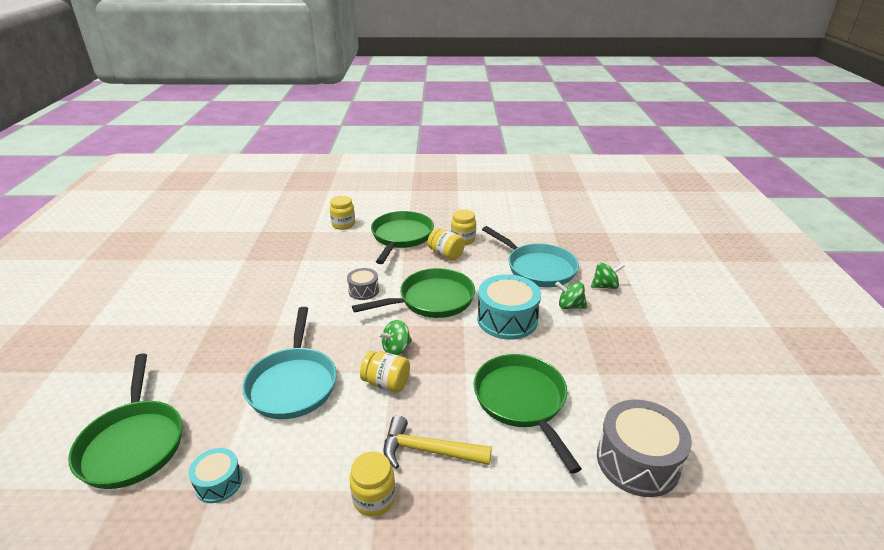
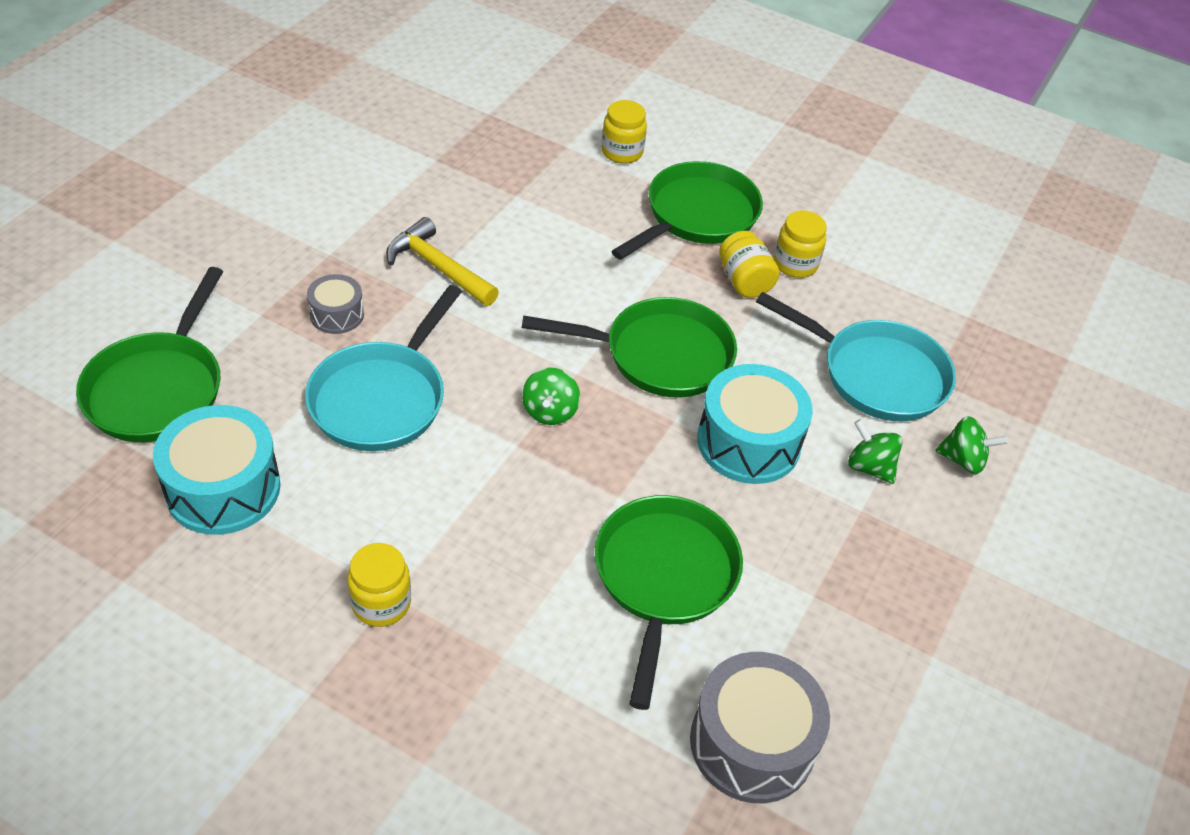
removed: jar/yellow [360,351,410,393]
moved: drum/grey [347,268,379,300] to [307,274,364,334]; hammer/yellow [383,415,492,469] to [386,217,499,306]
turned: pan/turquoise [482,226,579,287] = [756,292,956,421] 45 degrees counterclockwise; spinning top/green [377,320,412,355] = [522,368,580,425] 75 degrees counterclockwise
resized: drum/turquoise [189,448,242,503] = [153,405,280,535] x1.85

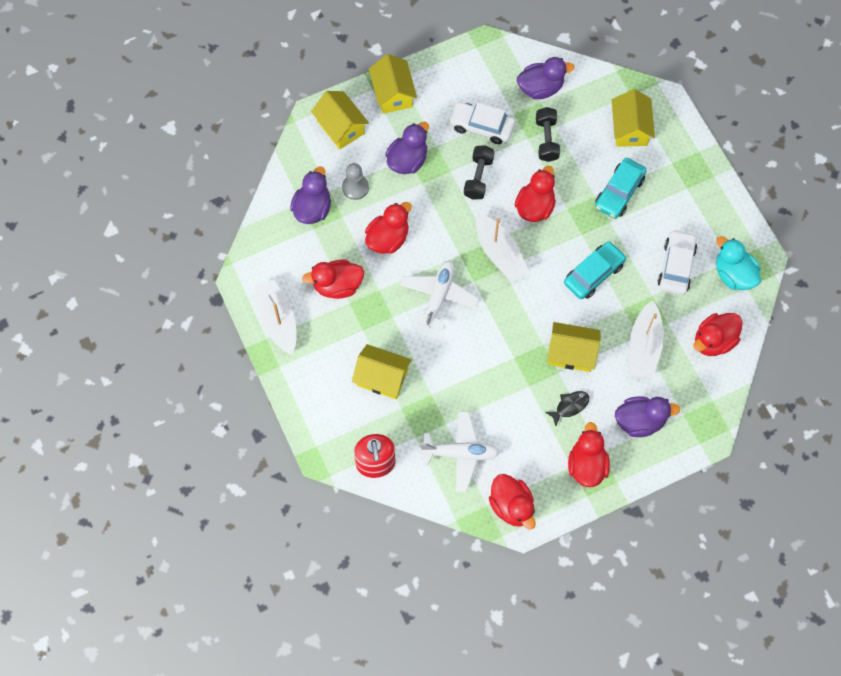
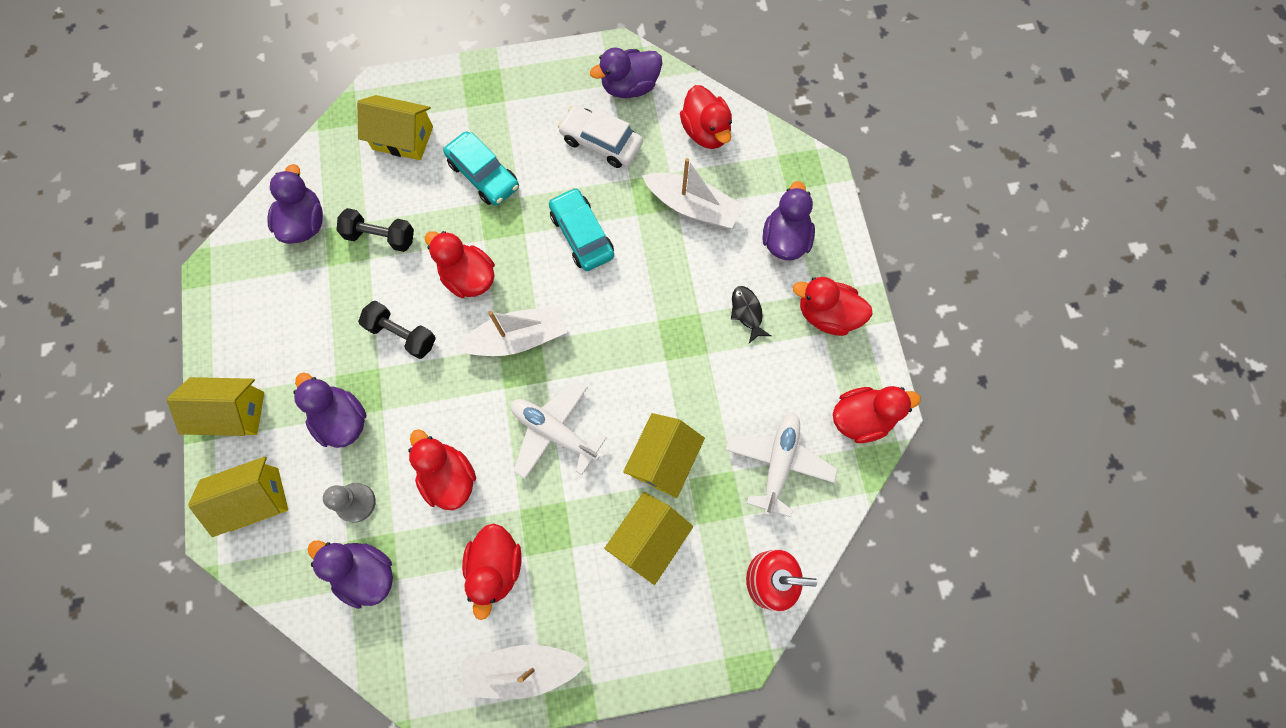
removed: car/white [449,102,515,144]
moved: house/yellow [547,322,601,372] to [623,413,705,498]
recoloured: duck/turquoise [716,236,761,290] to duck/purple [590,47,662,98]

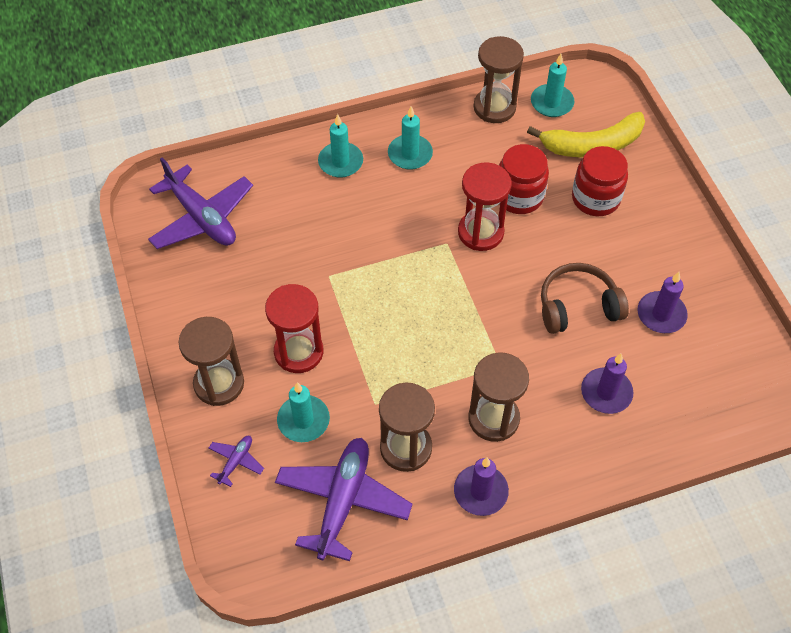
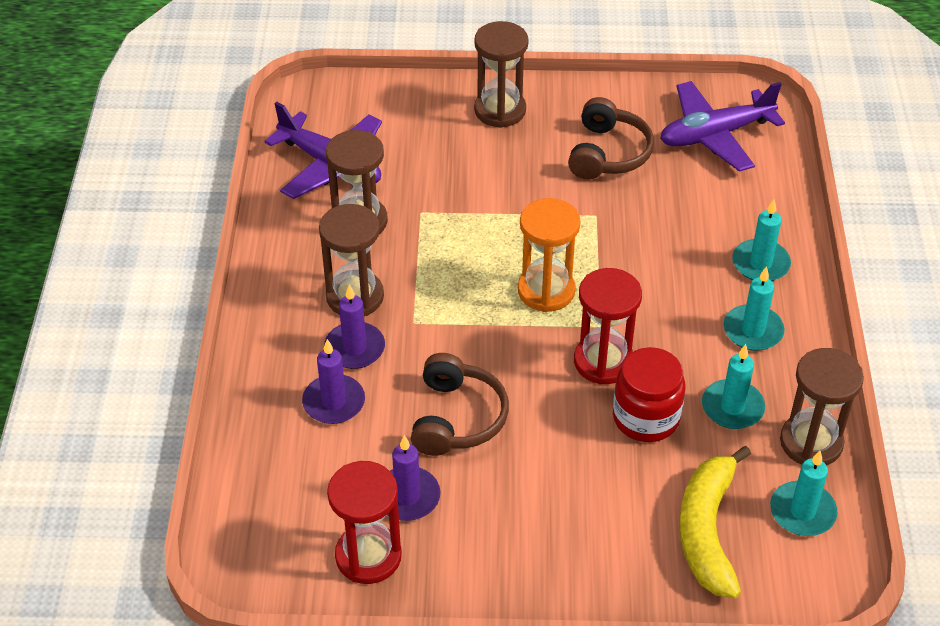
removed: jar/red [572,146,628,216]; plane/purple [209,436,264,487]
added: headphones/brown [568,97,654,179]; hourglass/orange [518,198,581,312]
moved: hourglass/red [265,284,323,373] to [327,461,402,584]; candle/turquoise [277,382,330,442] to [702,344,765,429]; candle/purple [454,457,509,516] to [324,284,385,369]

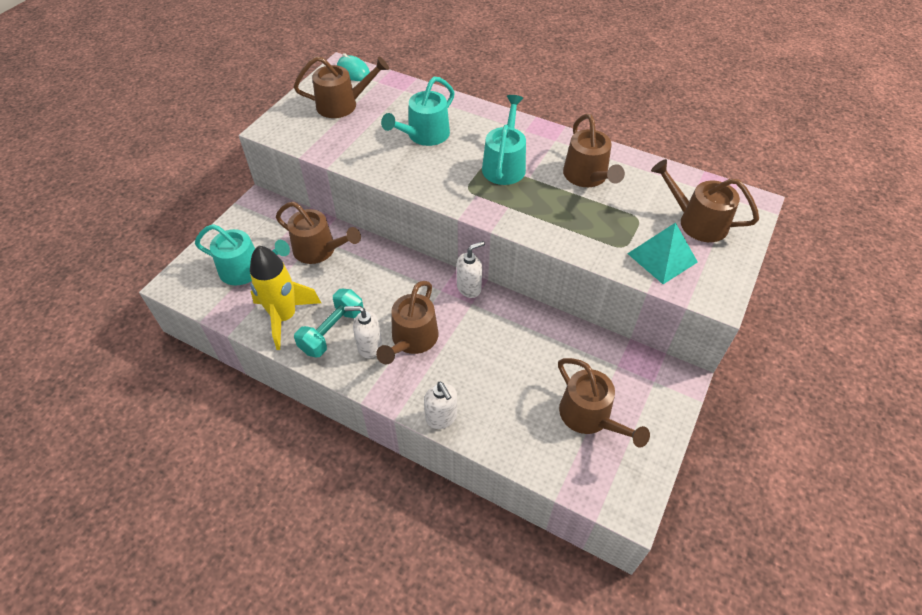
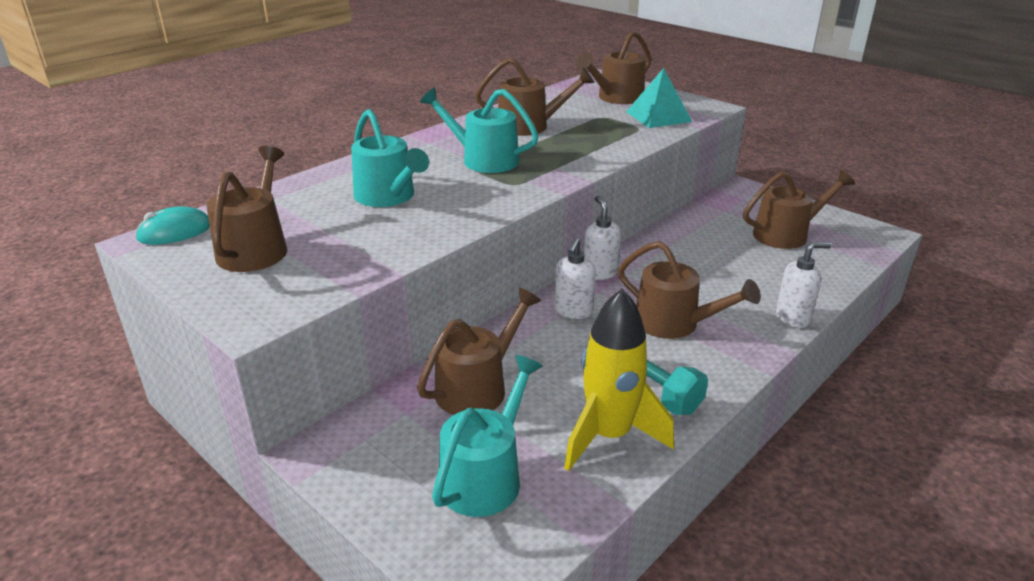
moved: soap dispenser/white [344,306,382,358] to [554,238,596,319]

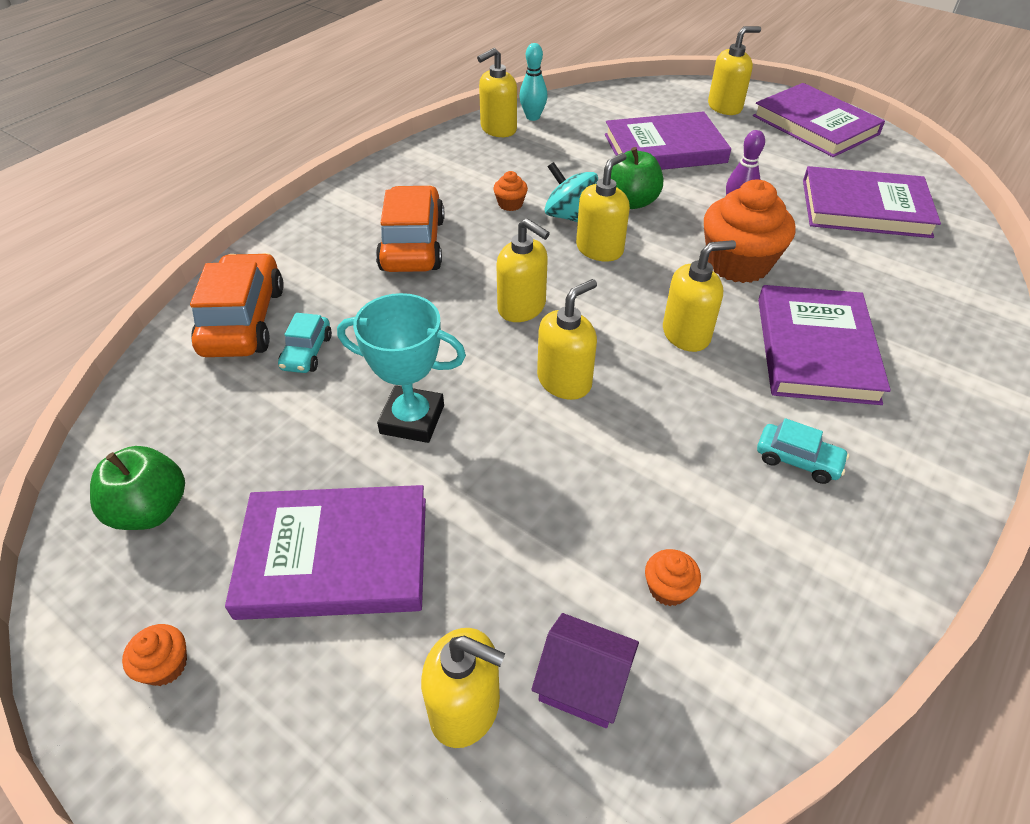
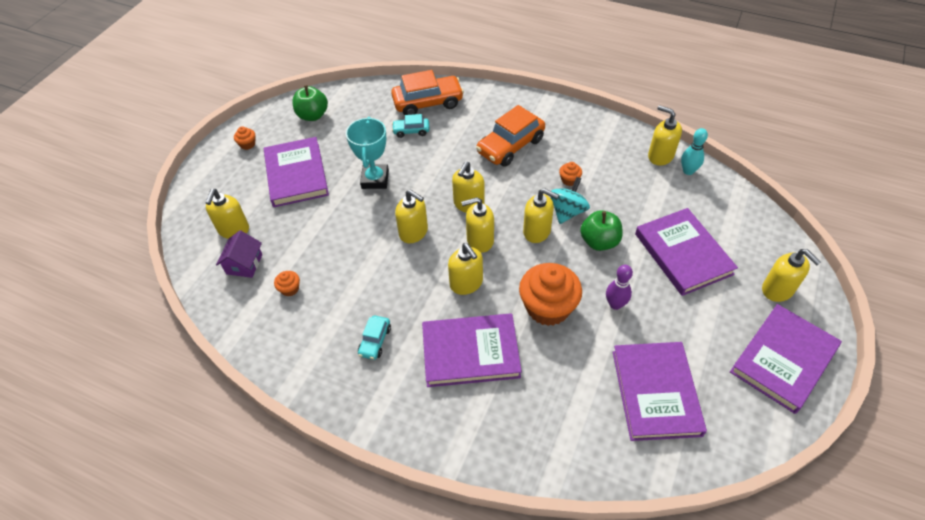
added: soap dispenser/yellow [461,197,494,253]
turned: car/orange [376,185,445,272] = [476,105,545,167] 150 degrees clockwise

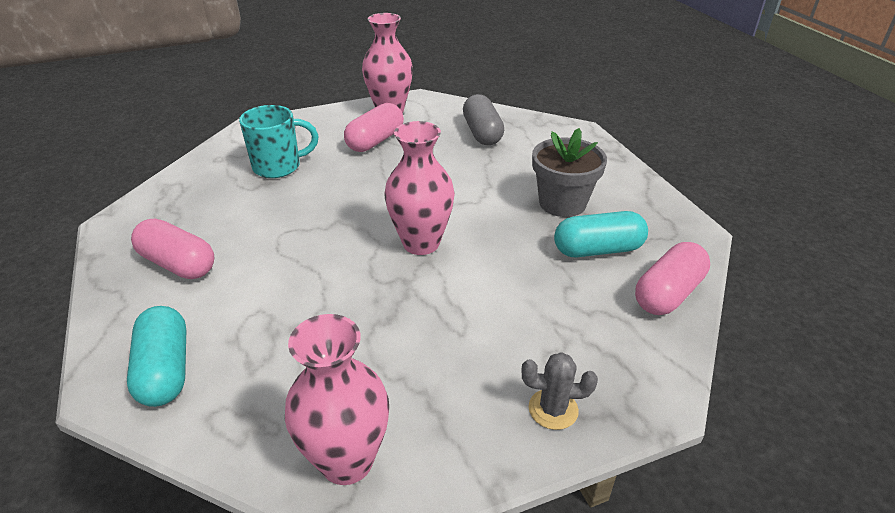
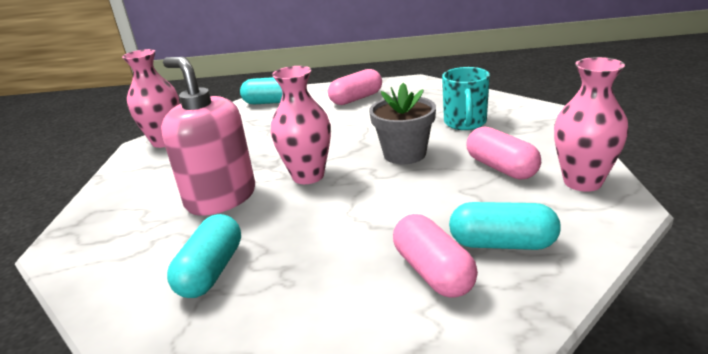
removed: cactus/grey [522,352,598,430]
added: soap dispenser/pink [161,57,255,215]
moved: flower pot/grey [532,128,607,217] to [369,83,436,164]; capsule/pink [635,242,710,315] to [393,214,478,298]
recoloured: capsule/grey [463,94,504,145] to capsule/turquoise [449,202,561,250]

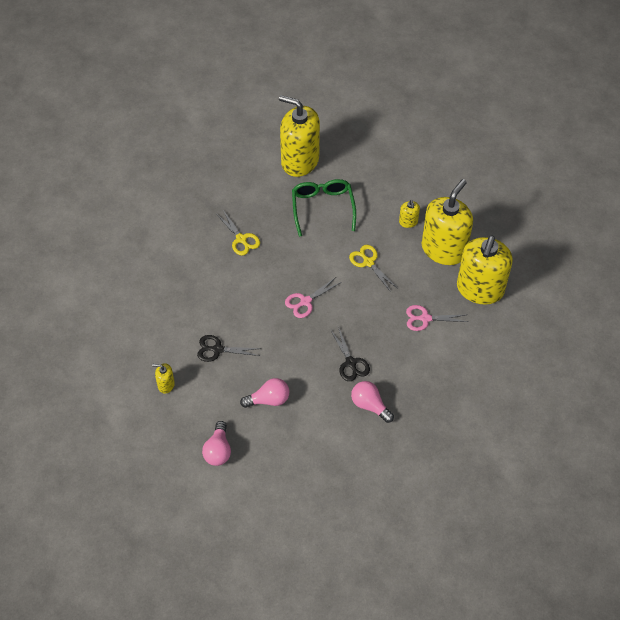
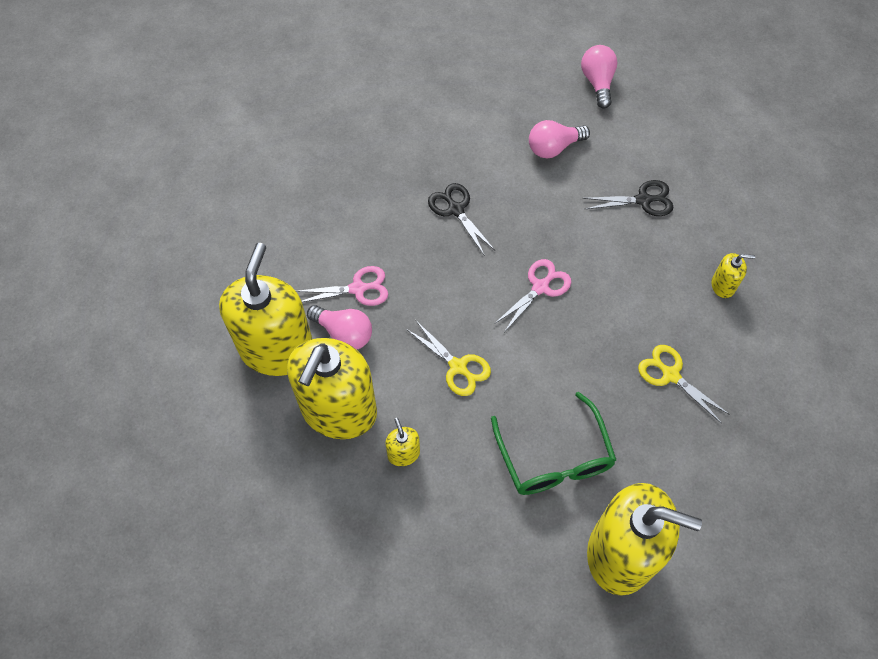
moved: soap dispenser/yellow [152,363,175,394] to [711,253,755,298]; light bulb/pink [351,381,394,423] to [307,305,372,350]

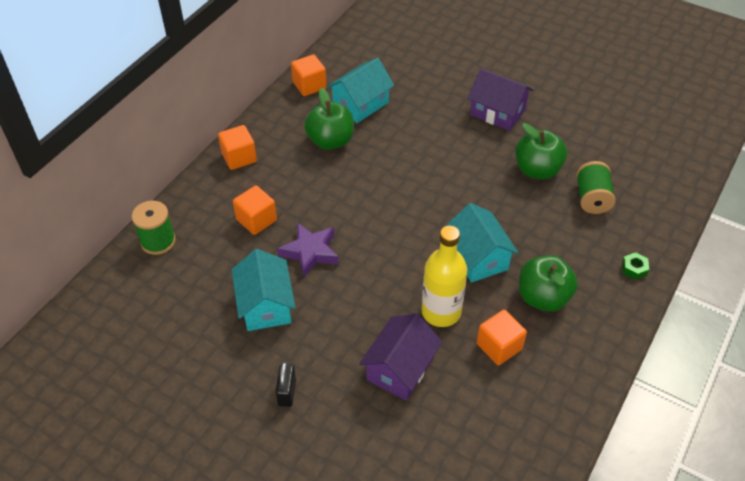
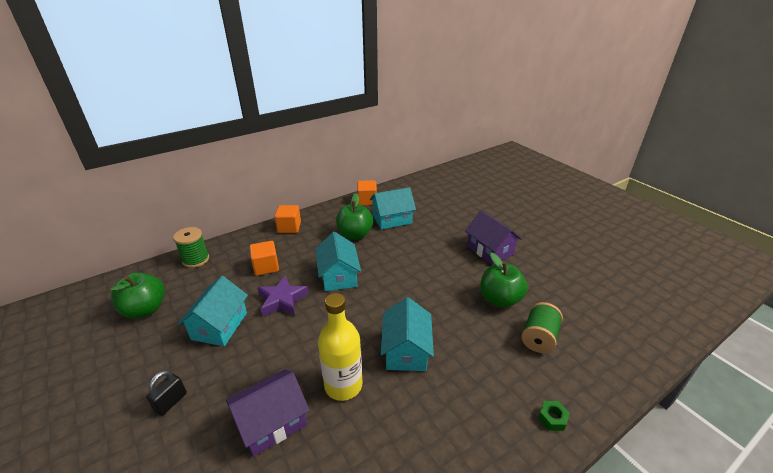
removed: cube/orange [477,310,527,365]
added: house/turquoise [315,232,361,291]
moved: apple/green [519,255,578,312] to [110,273,165,319]

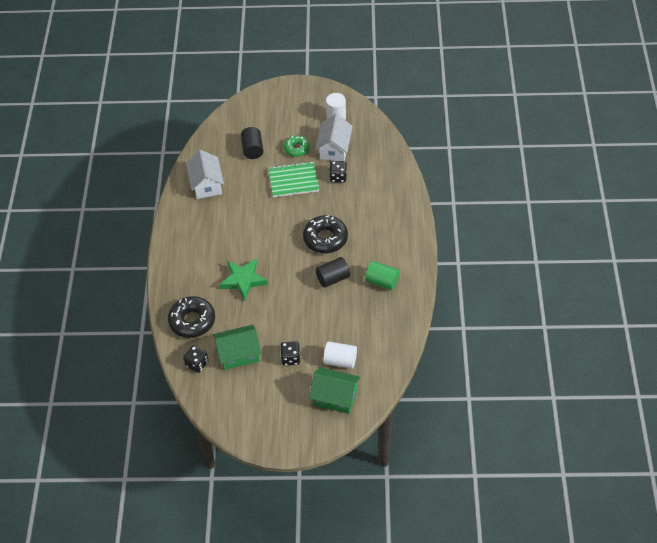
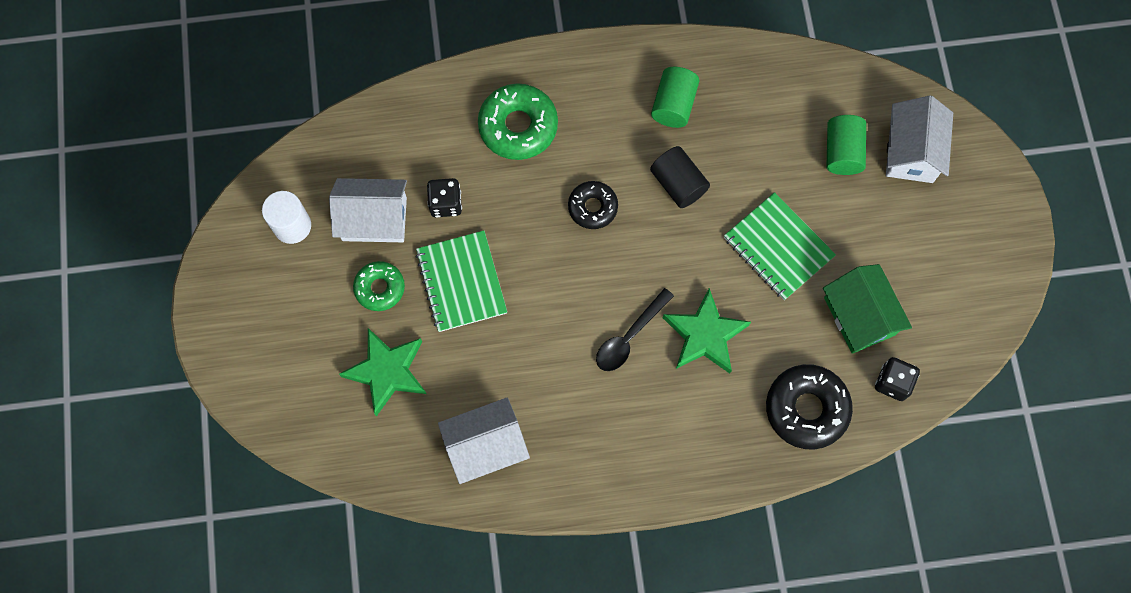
removed: dice/black [280,341,300,366]
added: donut/green [478,83,558,160]; notebook/green [724,192,836,300]; spoon/black [596,288,674,371]
replaced: cylinder/black [241,127,263,159] to star/green [339,328,427,417]
recoloured: cylinder/white [323,341,357,369] to cylinder/green [827,115,866,175]; house/green [309,367,360,414] to house/white [886,95,953,183]
resized: donut/black [303,215,348,253] = [568,181,618,229] x0.62

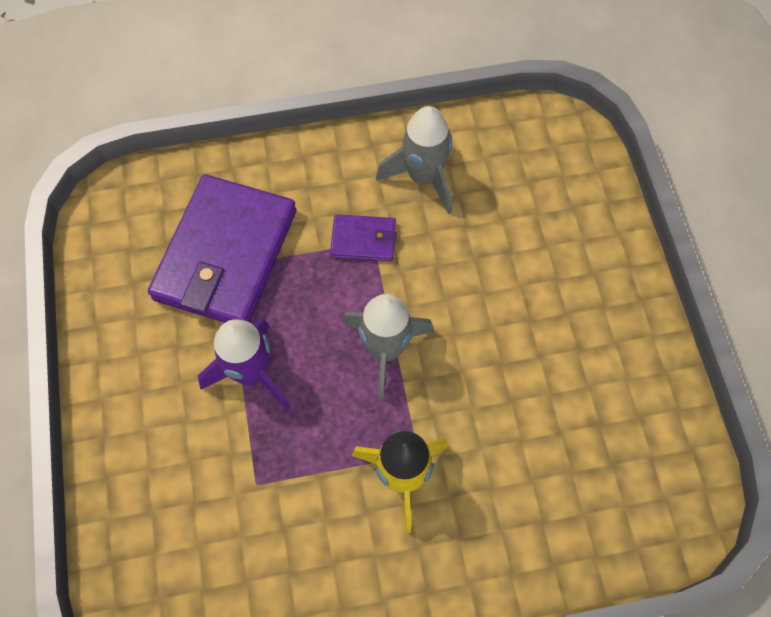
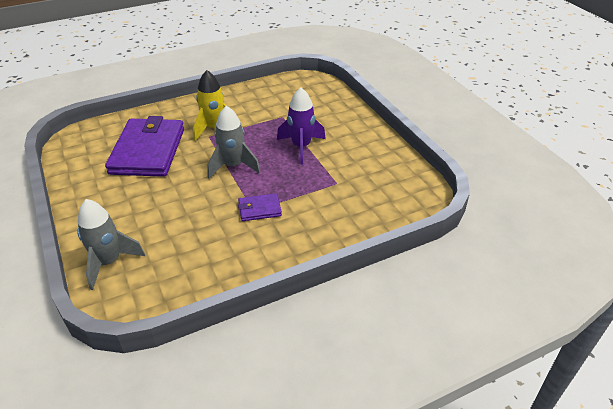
moved: rocket/grey [376,106,452,215] to [77,199,145,290]; wallet/purple [148,174,296,323] to [105,116,184,177]

